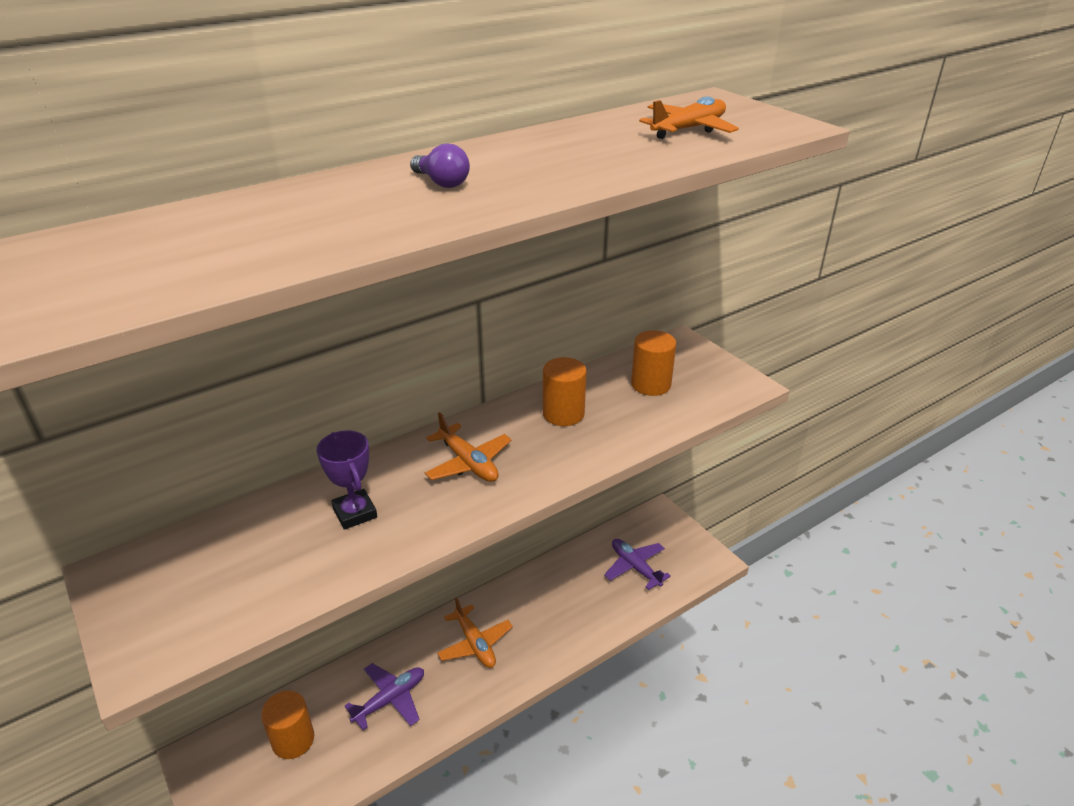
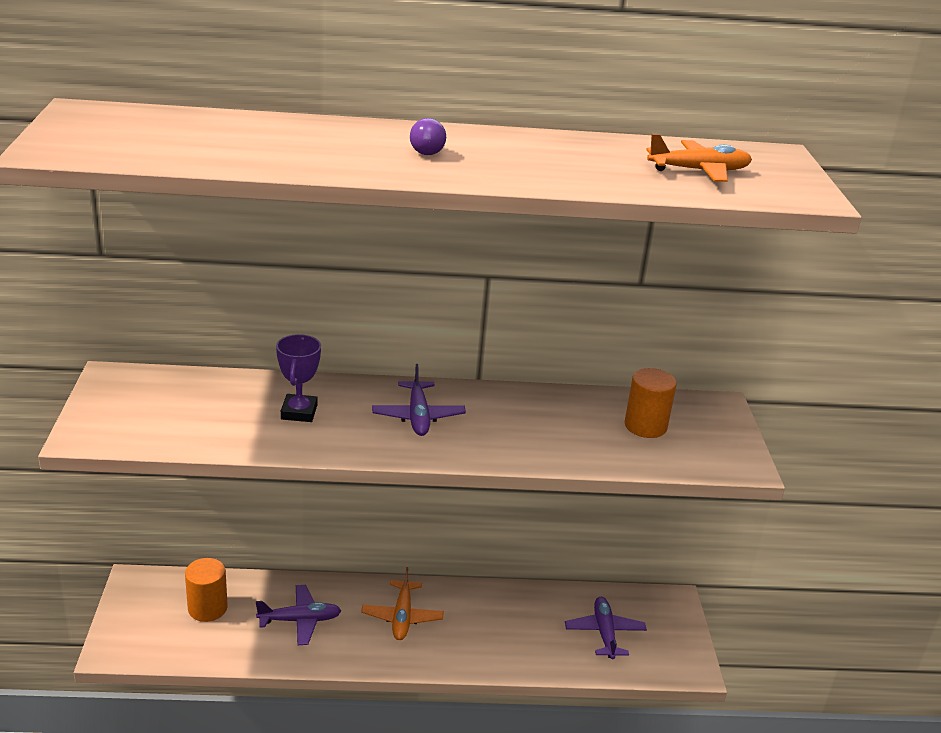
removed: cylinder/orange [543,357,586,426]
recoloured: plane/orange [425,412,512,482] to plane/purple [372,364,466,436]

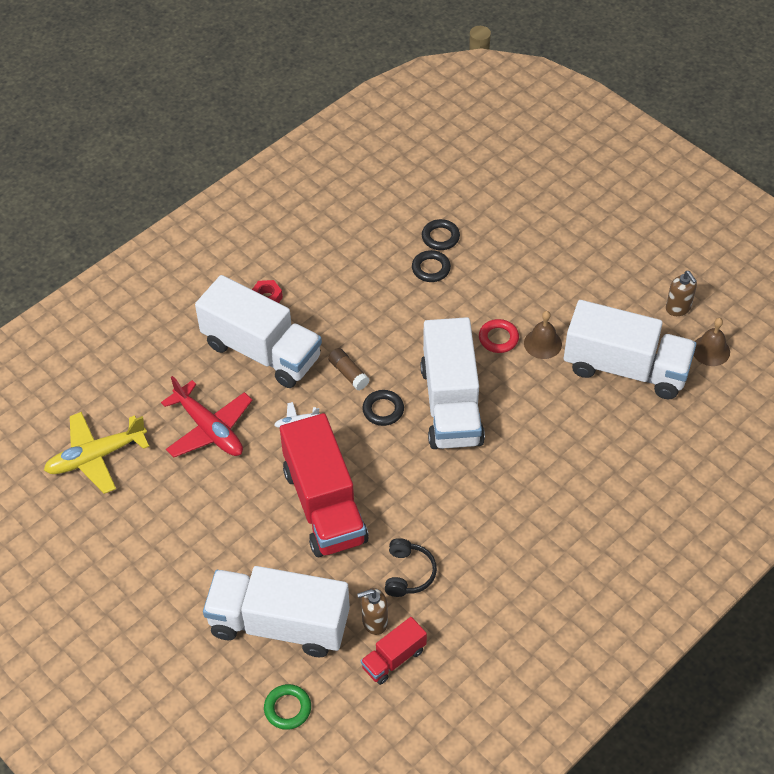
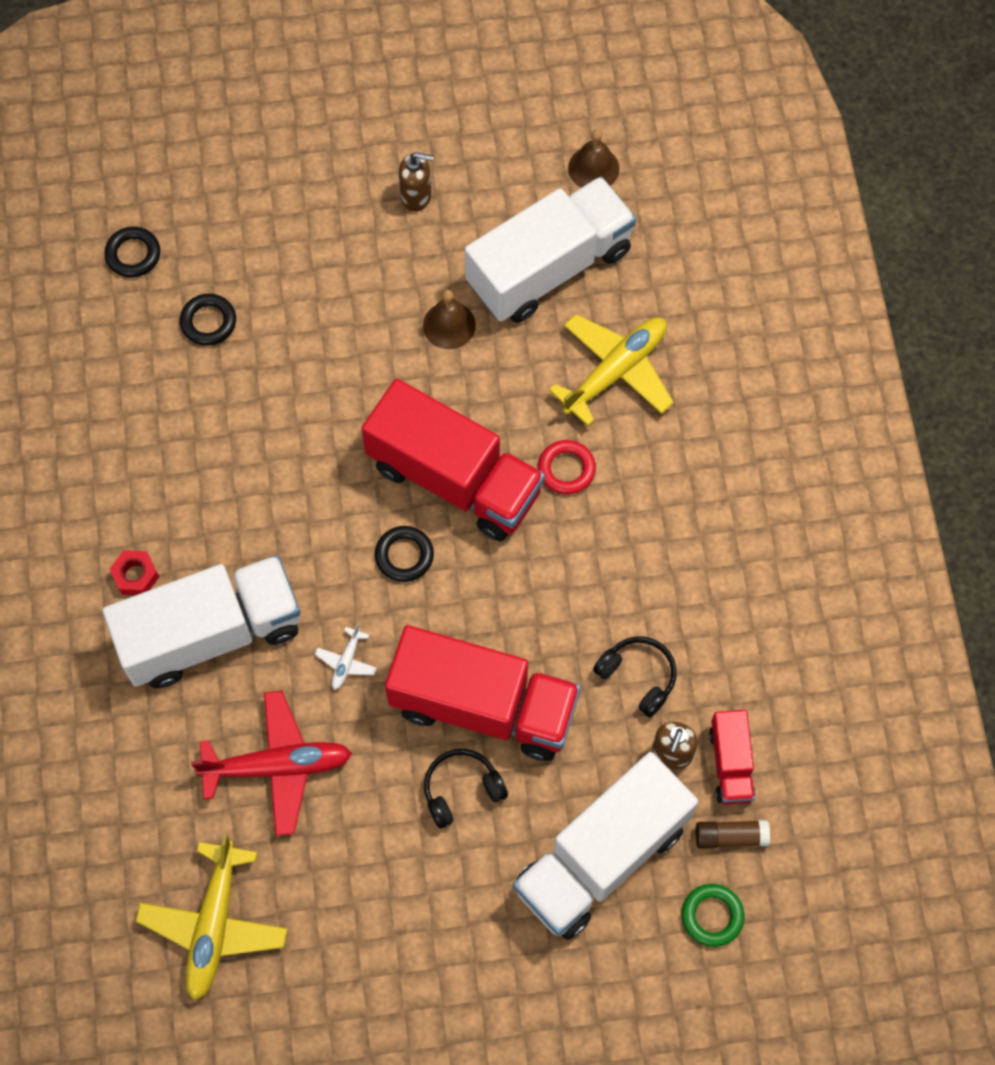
added: plane/yellow [549,314,674,426]; headphones/black [424,749,508,829]
moved: ring/black [412,250,451,282] to [104,227,160,278]; soap dispenser/brown [666,271,697,316] to [399,152,433,212]; ring/red [479,319,519,353] to [538,440,596,494]; glue stick/brown [328,348,370,390] to [696,820,770,849]
recoloured: truck/white [420,317,485,449] to truck/red [361,379,545,541]

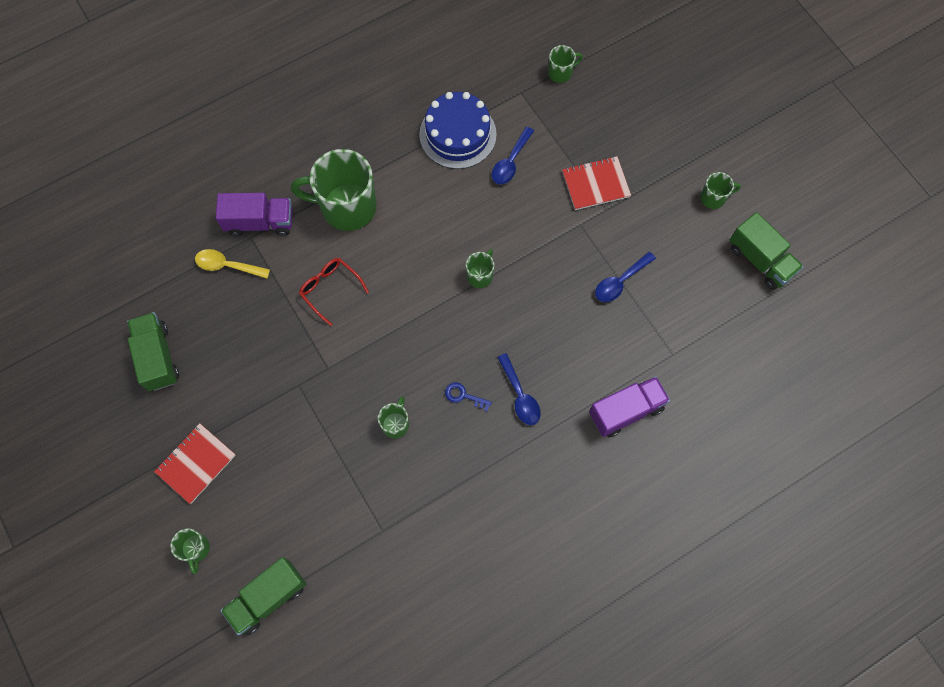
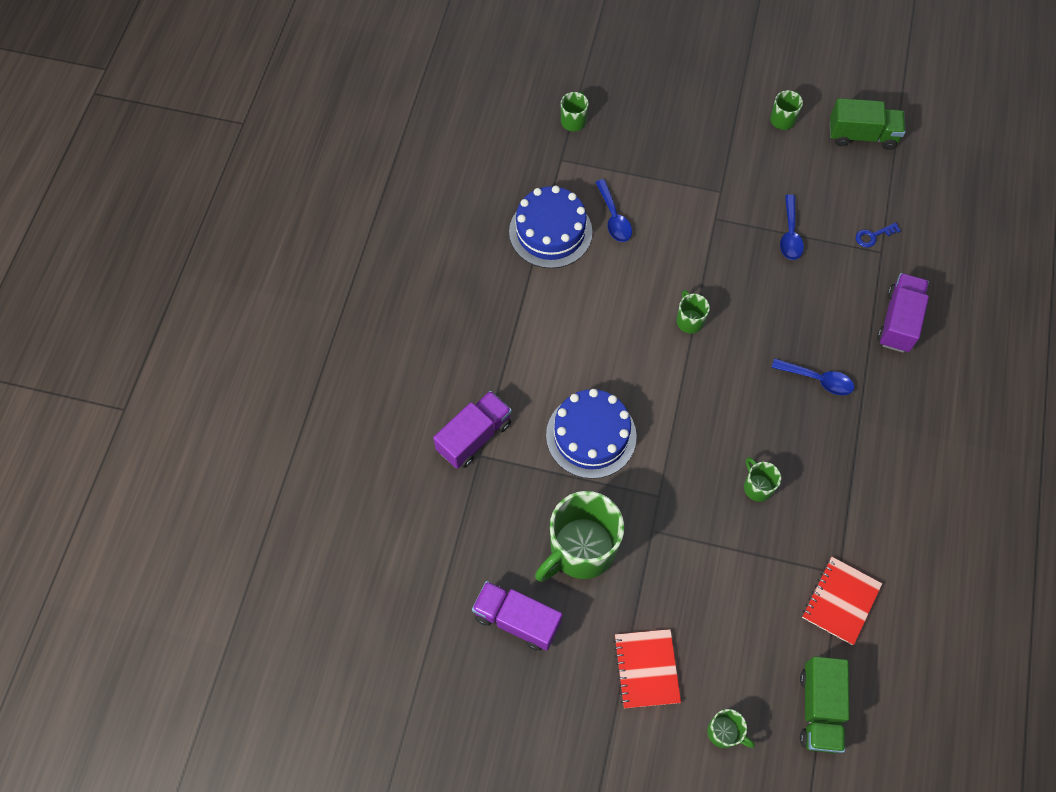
removed: spoon/yellow [195,249,270,279]
moved: mug/green [291,149,376,231] to [535,491,624,582]; notebook/red [562,156,631,210] to [802,557,882,645]; key/blue [445,382,492,412] to [856,222,901,247]
replaced: glasses/red [299,258,369,326] to cake/blue [546,389,637,479]
recoloured: truck/green [127,312,179,391] to truck/purple [472,581,563,651]

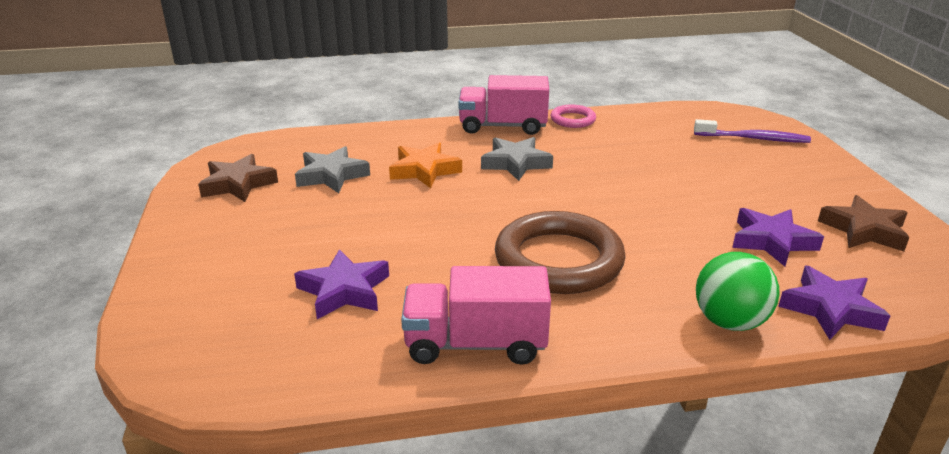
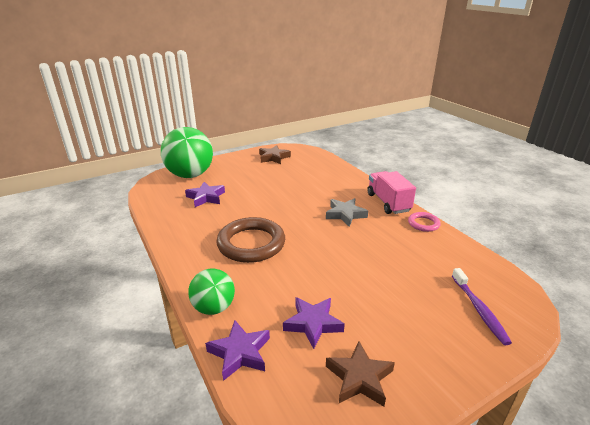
removed: star/orange [389,142,462,188]; star/grey [295,146,370,193]; truck/pink [401,266,551,365]
added: ball/green [161,127,213,178]

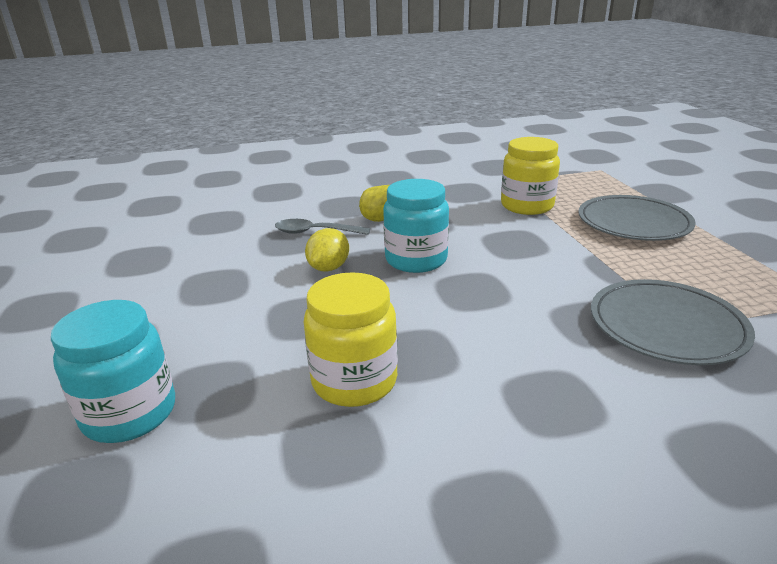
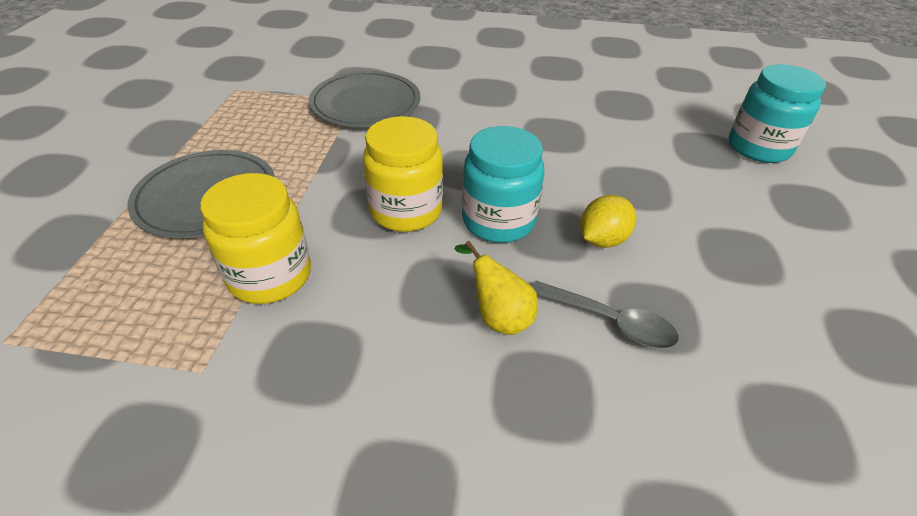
moved: jar/yellow [304,272,398,407] to [363,116,443,232]

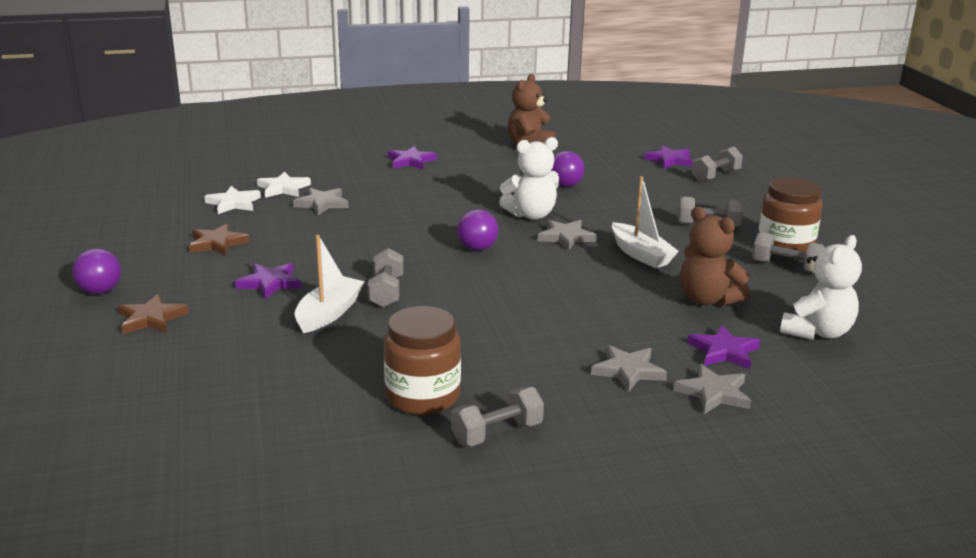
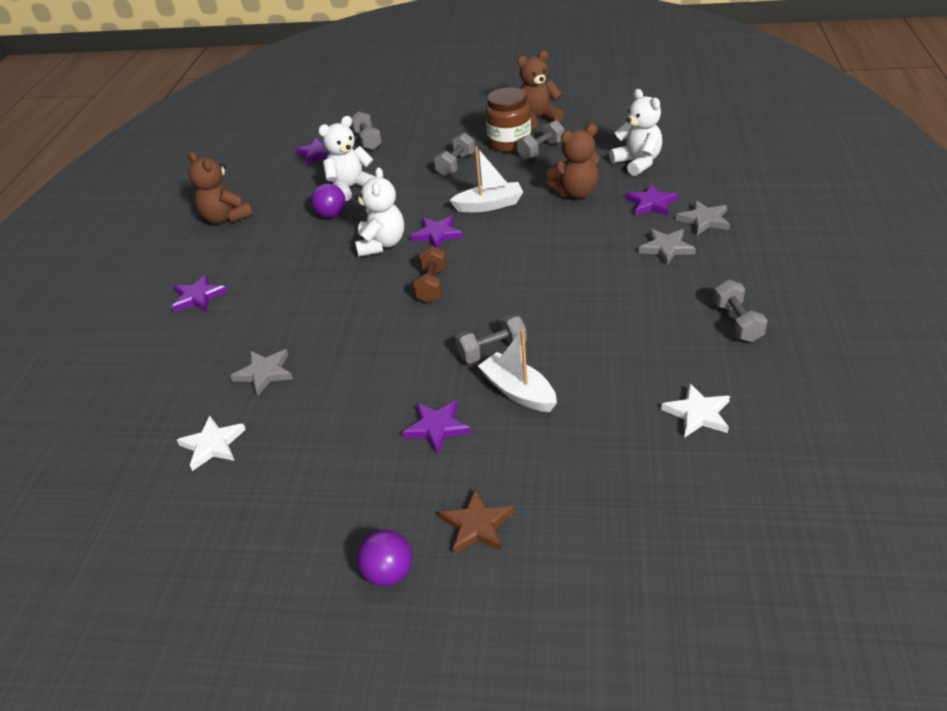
removed: star/brown [189,224,250,256]; jar/brown [384,306,461,415]
added: teddy bear/brown [517,51,564,129]; teddy bear/white [318,116,376,201]
moved: star/white [257,172,311,198] to [661,383,730,438]
replaced: ball/purple [457,209,498,251] to dumbbell/brown [413,246,447,303]
recoloured: star/grey [538,220,597,250] to star/purple [410,216,463,248]
turned: dumbbell/grey [367,248,404,308] = [455,315,527,363] 45 degrees counterclockwise

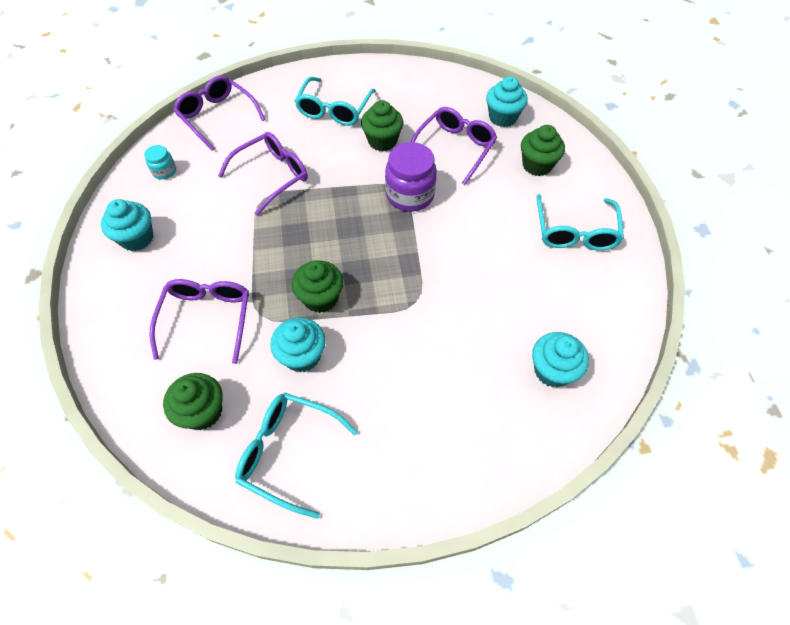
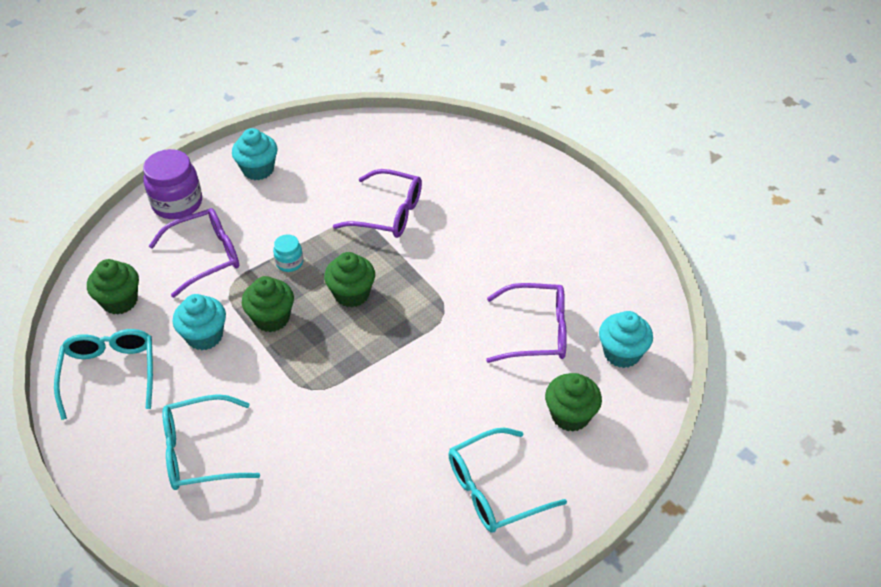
removed: glasses/purple [173,75,266,151]; cupcake/turquoise [532,332,589,387]
moved: glasses/turquoise [295,77,376,126] to [162,394,260,490]; cupcake/green [361,100,403,151] to [324,252,375,307]; jar/purple [385,142,437,212] to [143,149,202,219]; jar/turquoise [144,145,176,179] to [273,234,303,272]

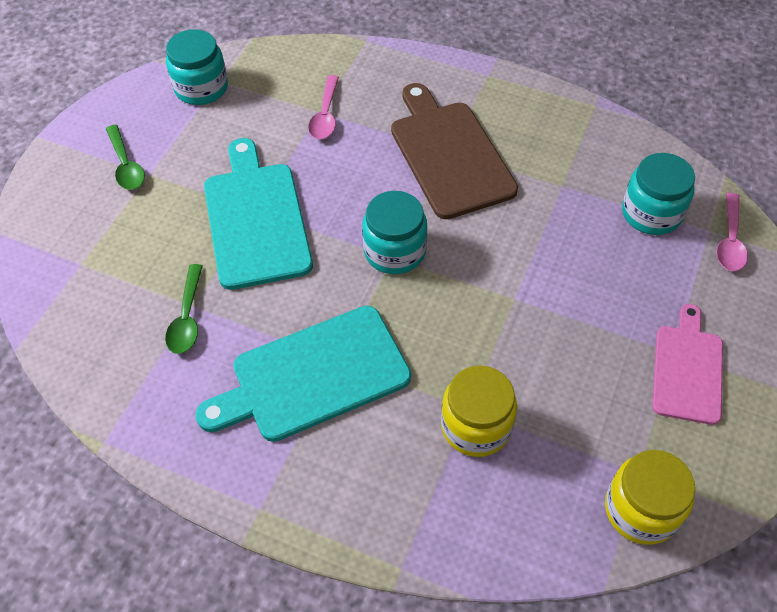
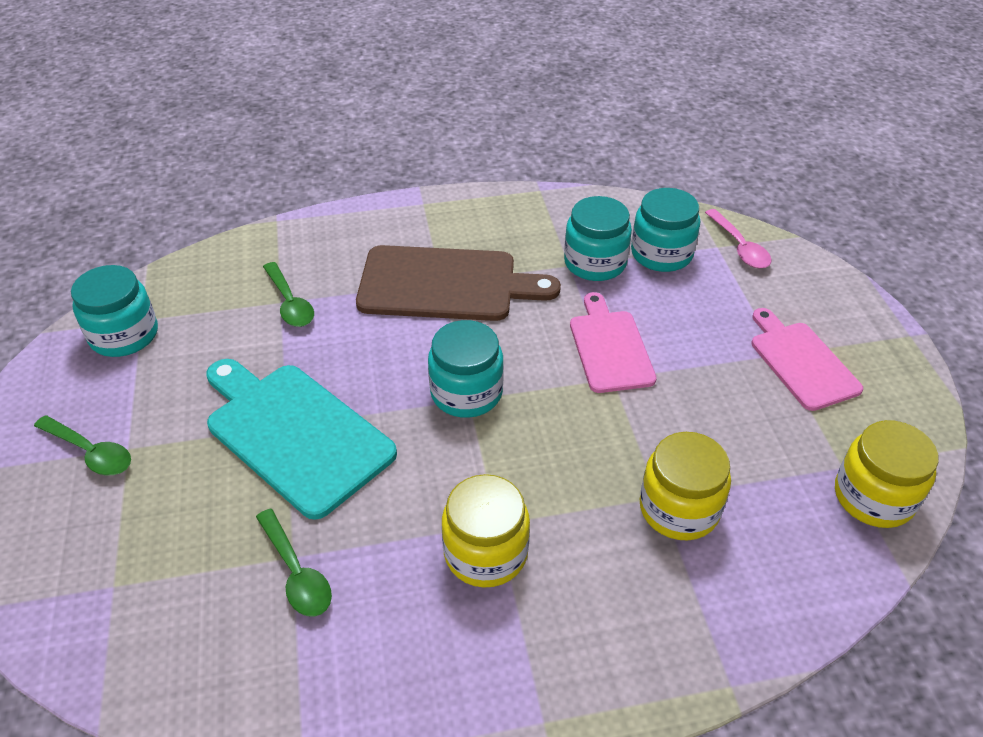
added: jar/turquoise [564,196,632,281]; cutting board/pink [570,292,657,393]
replaced: cutting board/turquoise [195,306,411,442] to jar/yellow [442,474,530,588]
recoloured: spoon/pink [308,75,339,139] to spoon/green [263,262,314,327]
turned: cutting board/brown [391,83,518,219] = [356,245,561,321] 150 degrees clockwise

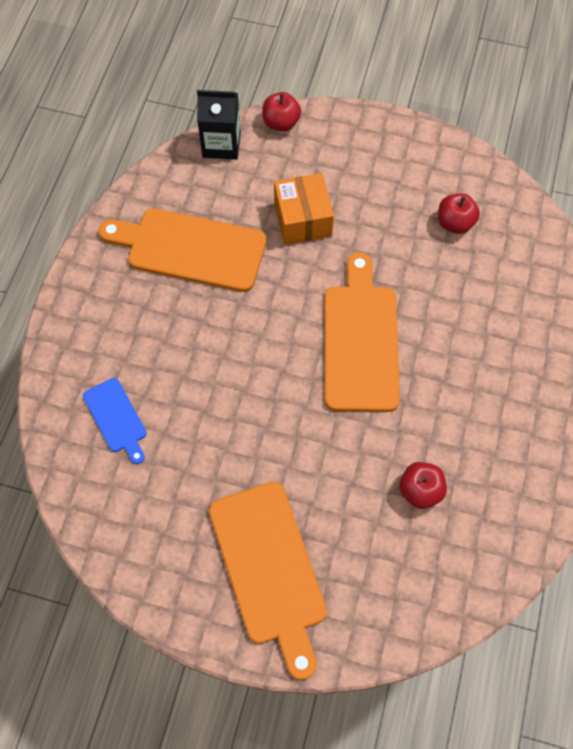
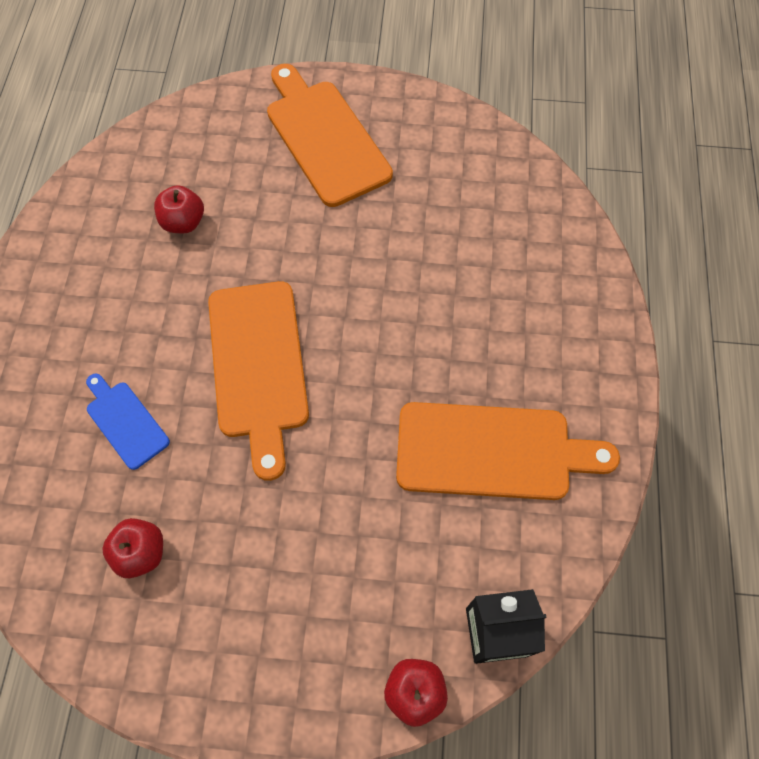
removed: box/orange [274,173,334,245]
moved: cutting board/blue [83,378,147,464] to [86,373,170,470]

